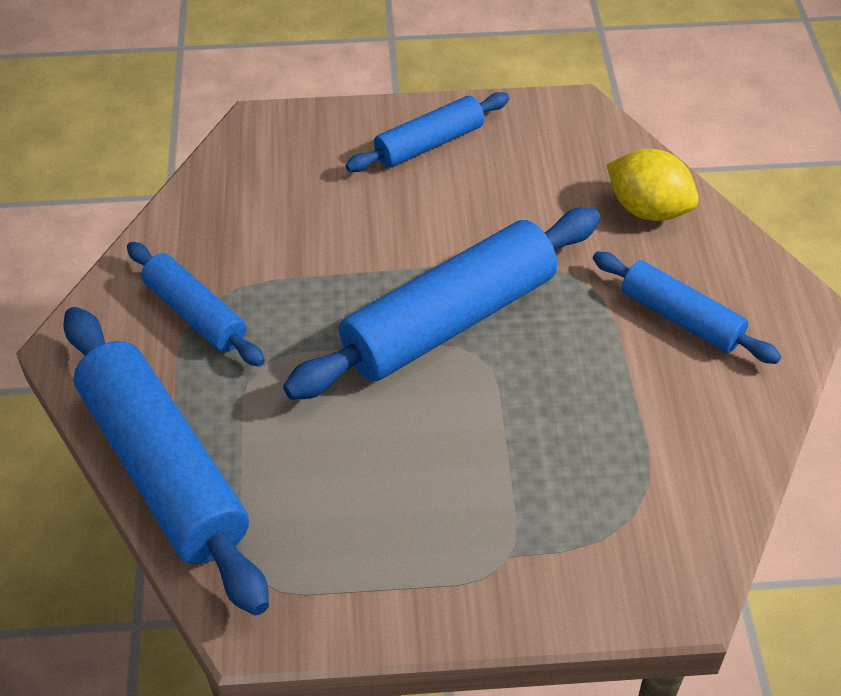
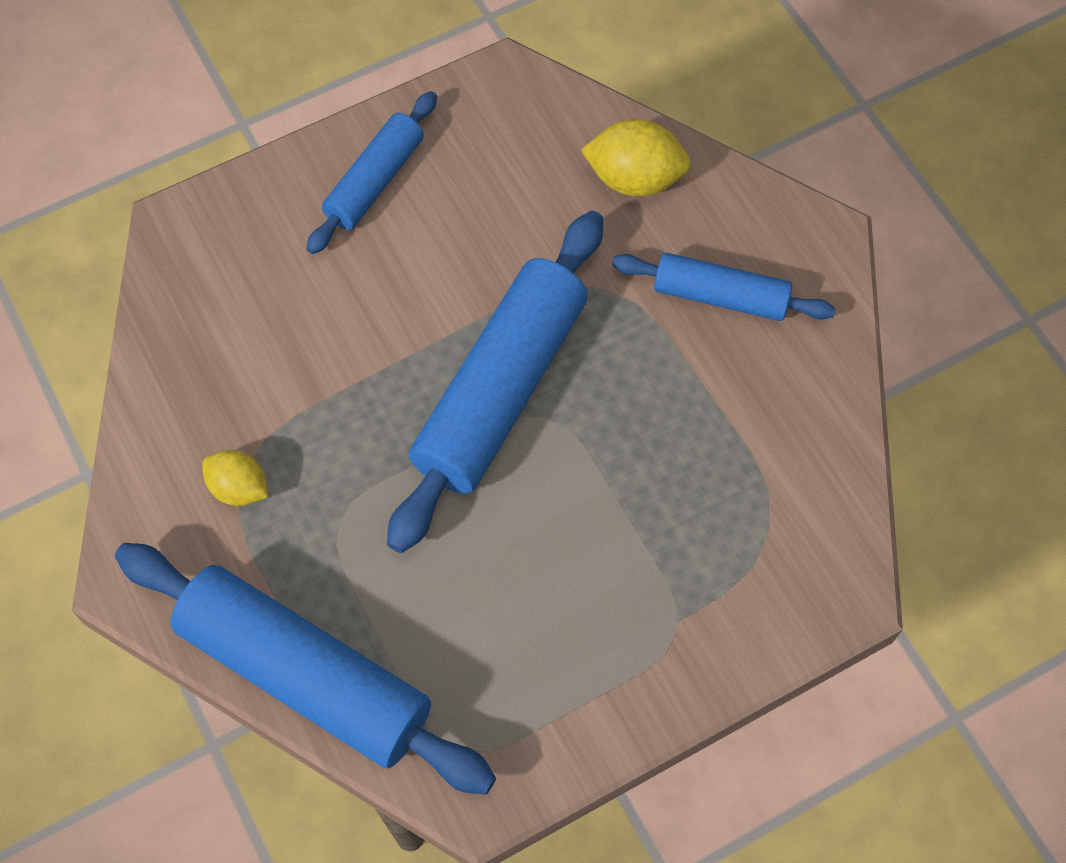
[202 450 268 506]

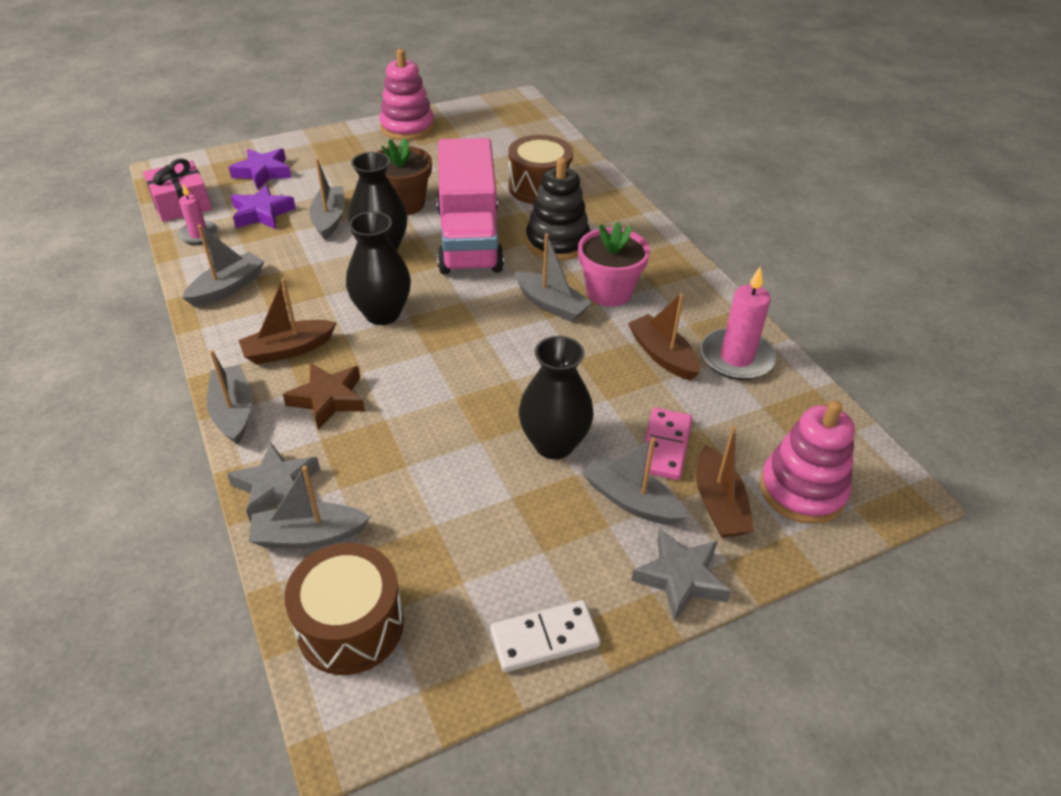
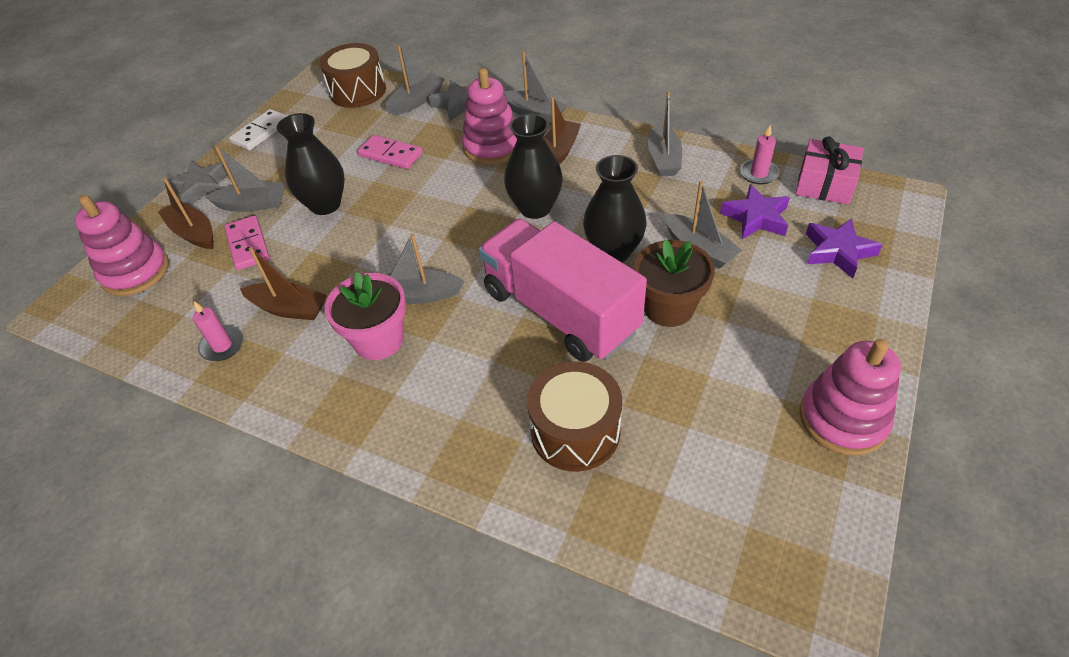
[193 301 243 361]
[358 135 423 169]
[462 68 517 165]
[526 157 590 261] (first image)

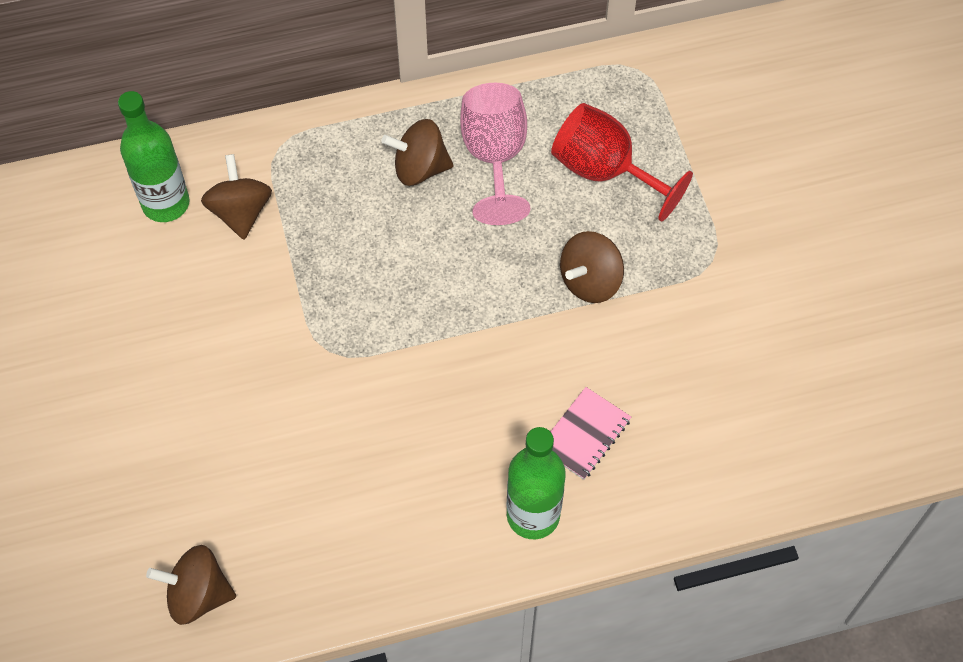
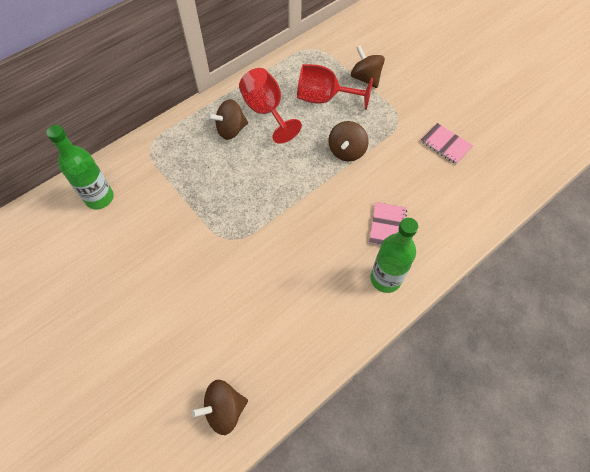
[239 68 302 144]
[351 45 385 88]
[421 123 473 164]

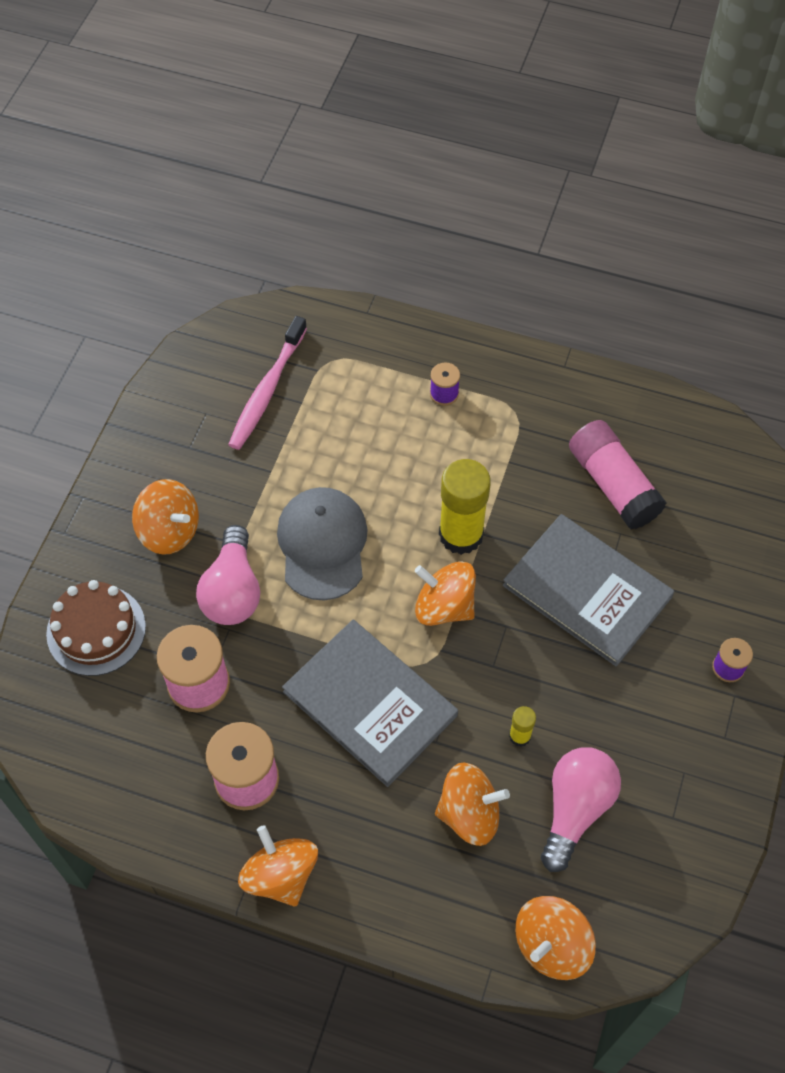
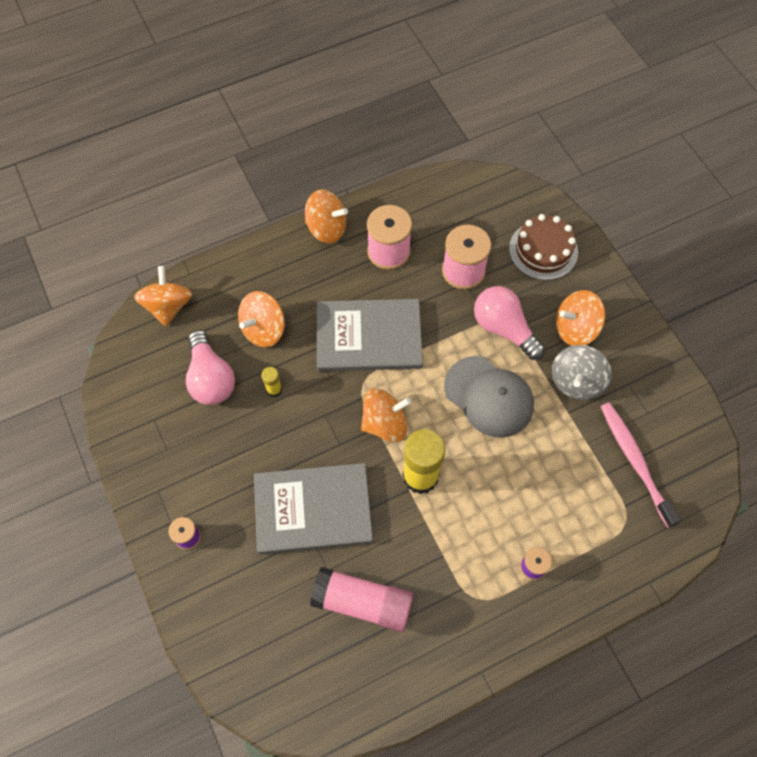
[552 345 612 400]

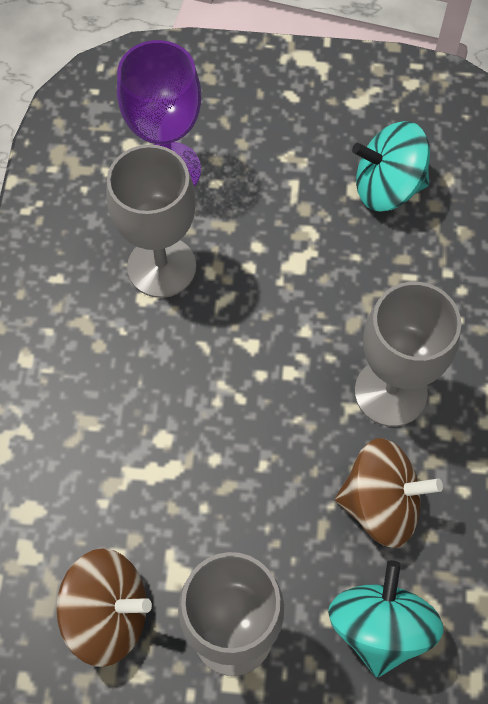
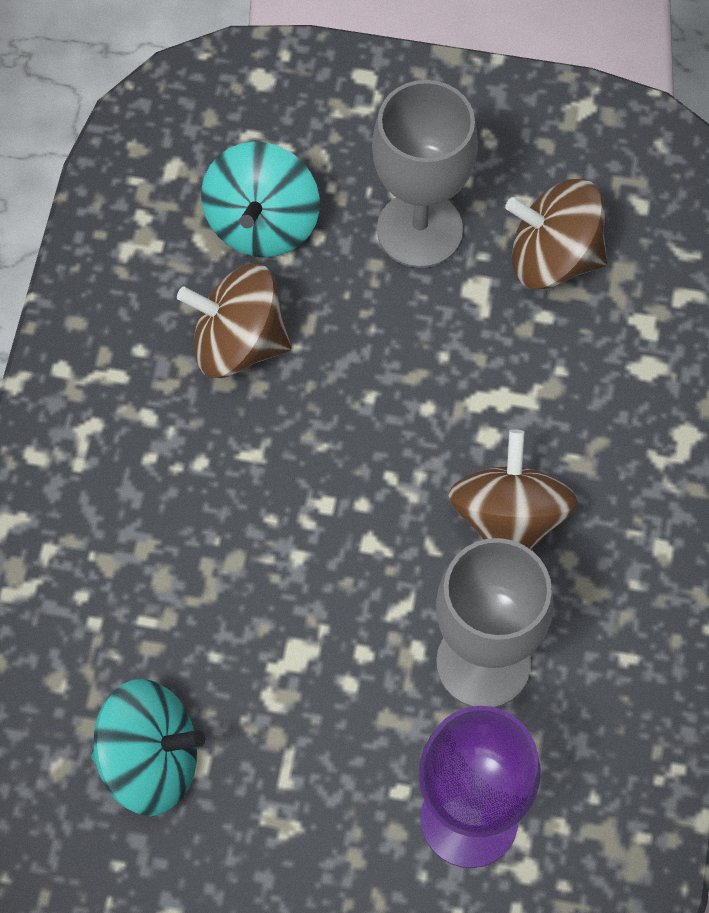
[448 430 578 550]
[355 282 461 427] (first image)

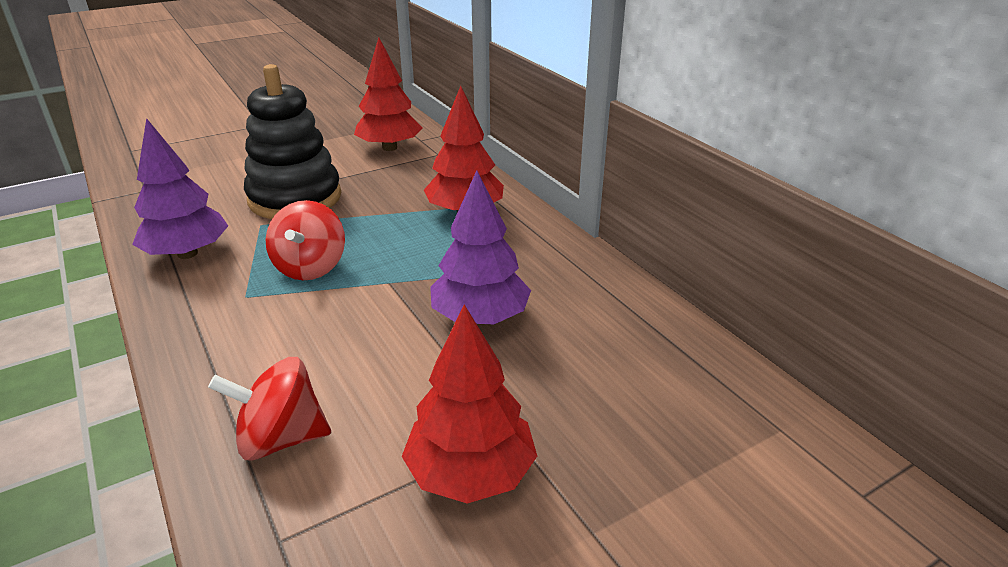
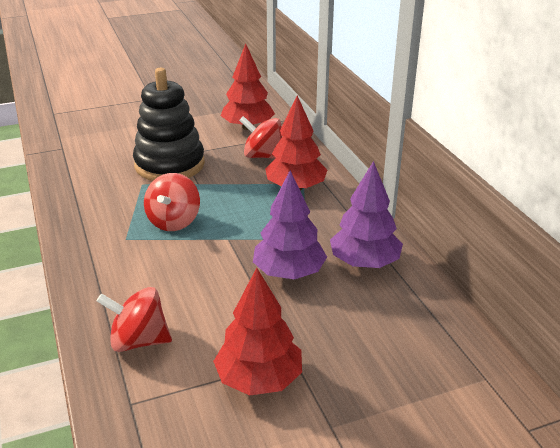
[239 116 282 159]
[330 161 403 268]

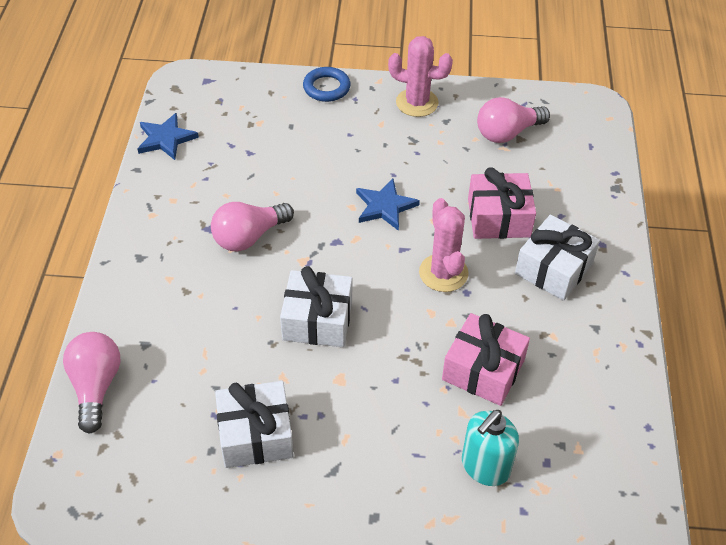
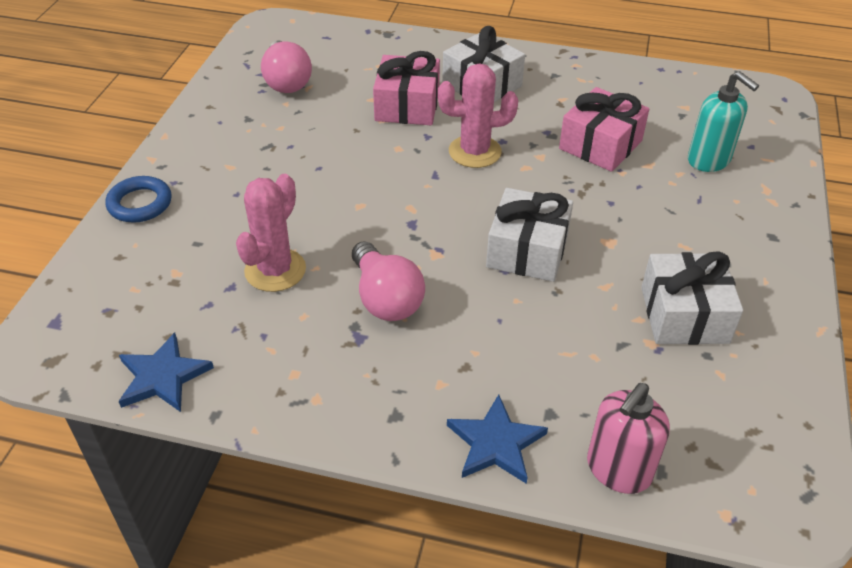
[236 174 306 292]
[447 394 548 484]
[587 383 670 494]

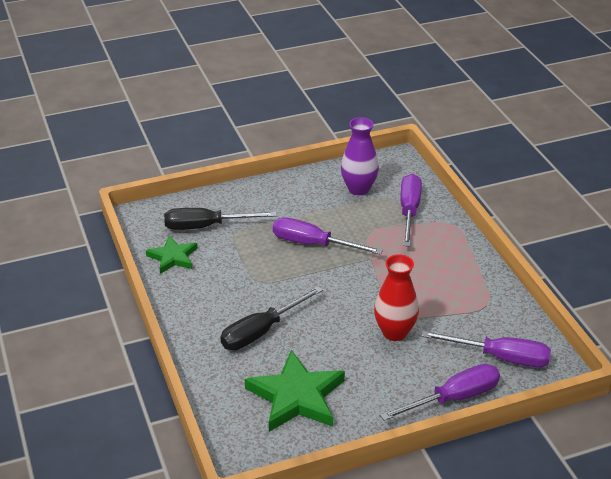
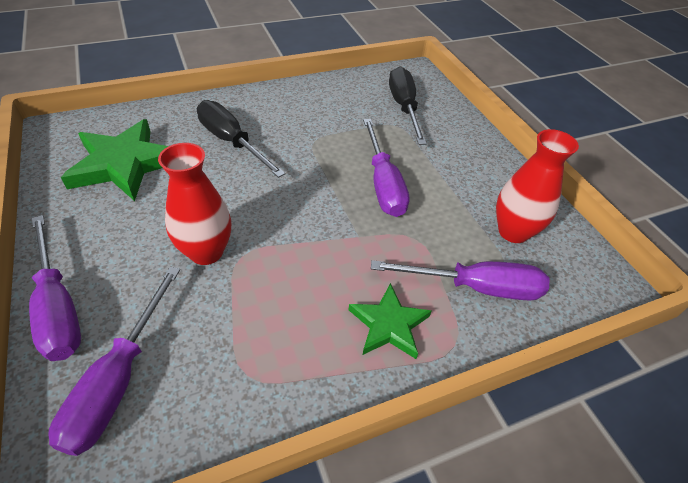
[349 283 432 359]
[363 119 410 217]
[496 129 579 243]

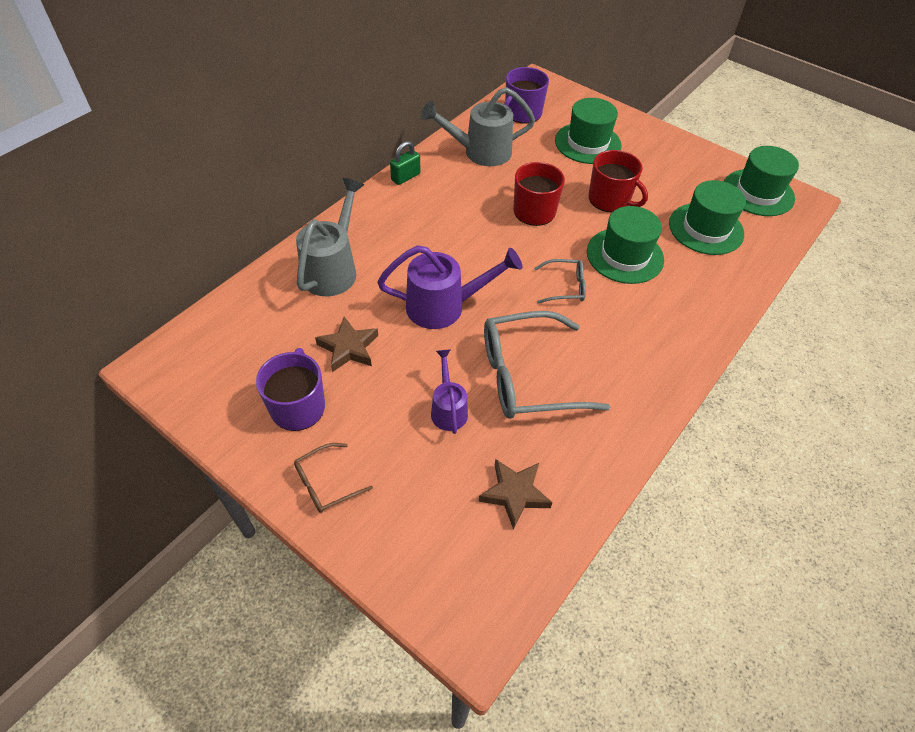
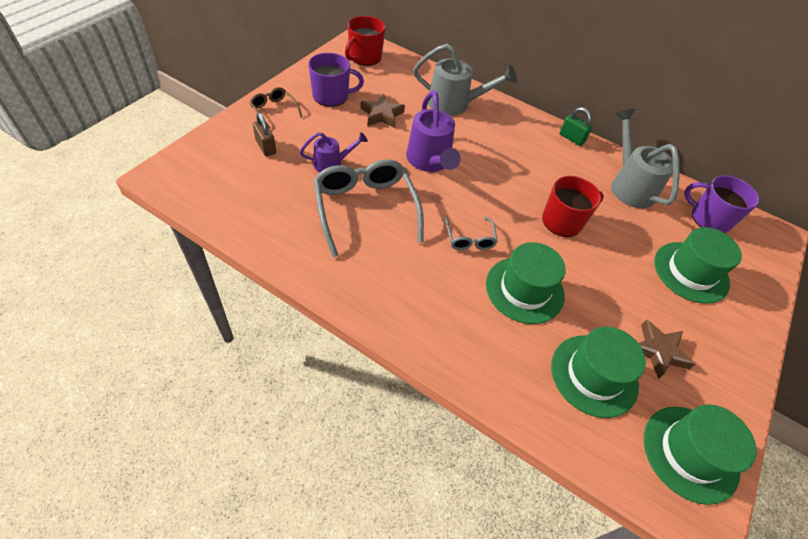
[253 113 276 156]
[345 16 386 66]
[639 319 696 379]

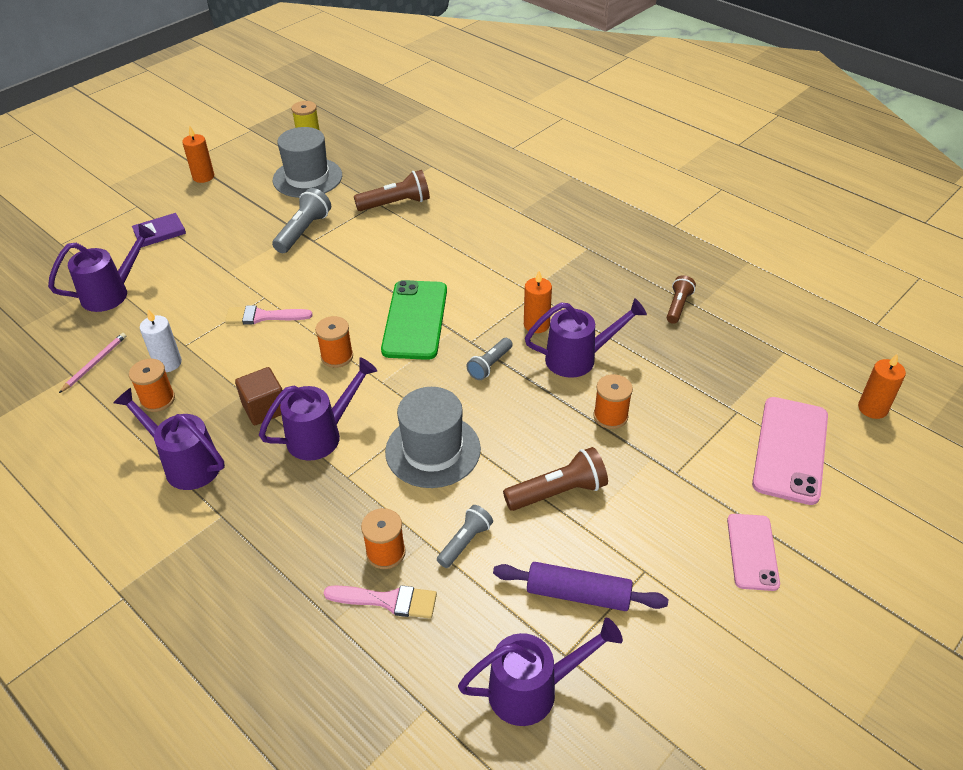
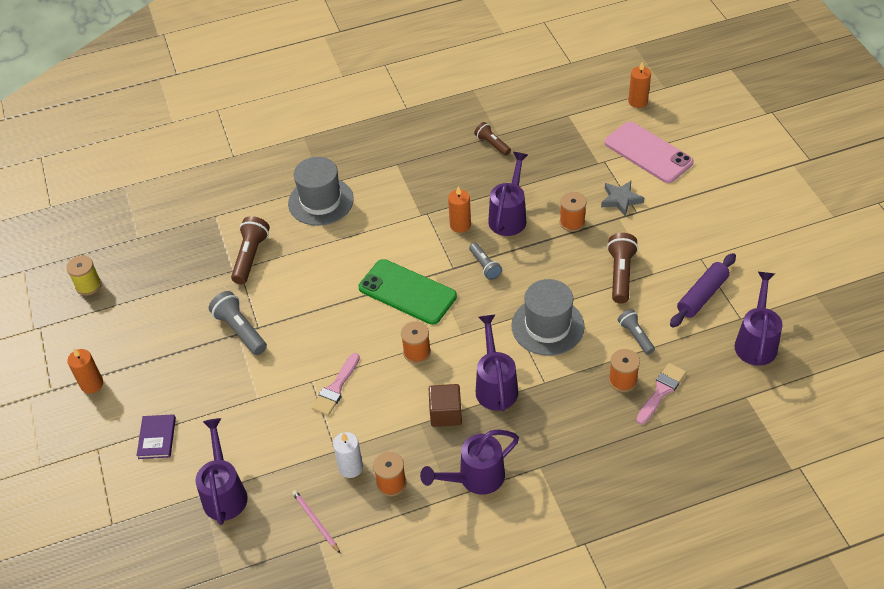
[288 157 354 226]
[601 181 644 216]
[727 514 780 591] (first image)

